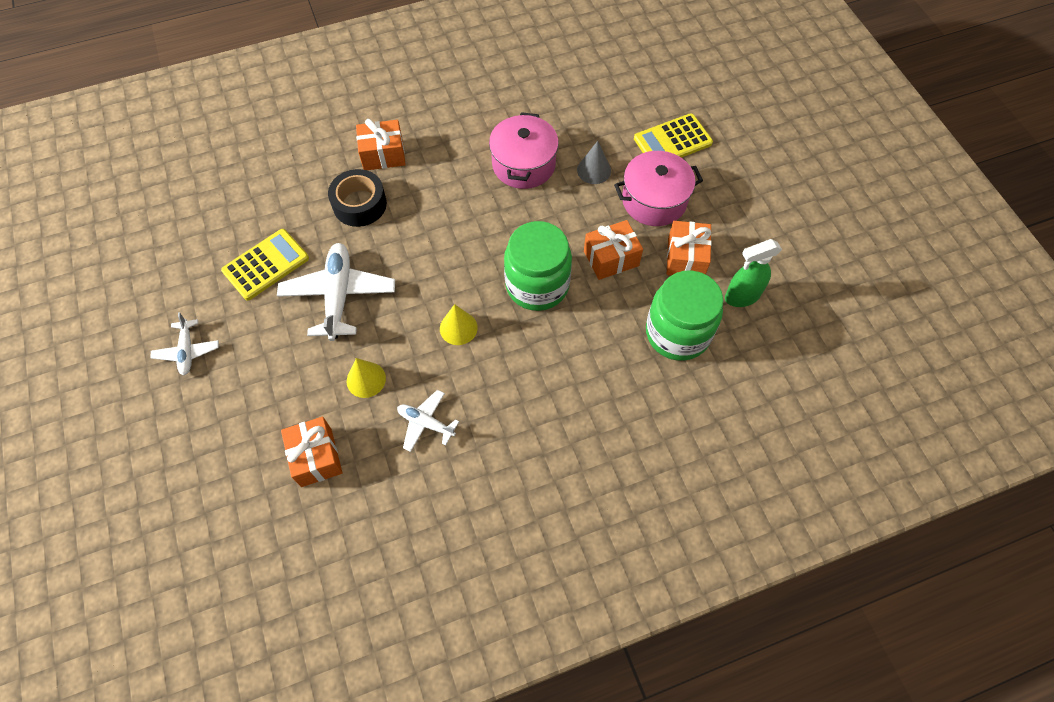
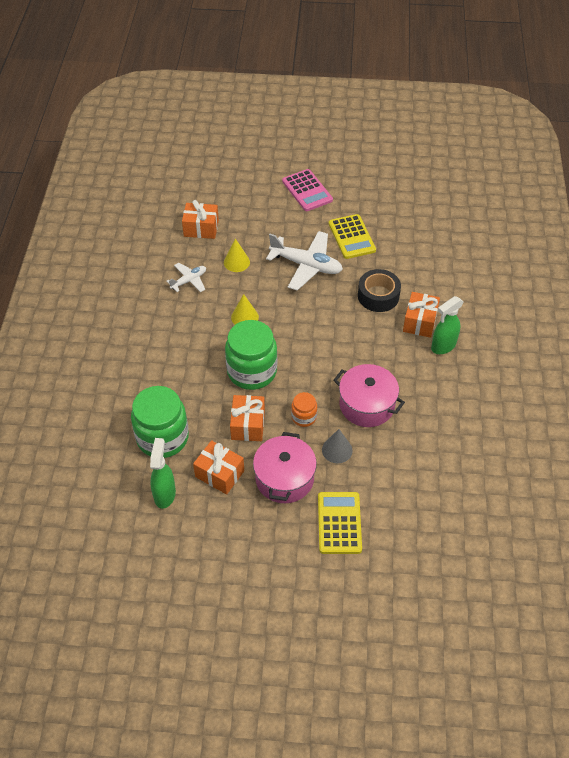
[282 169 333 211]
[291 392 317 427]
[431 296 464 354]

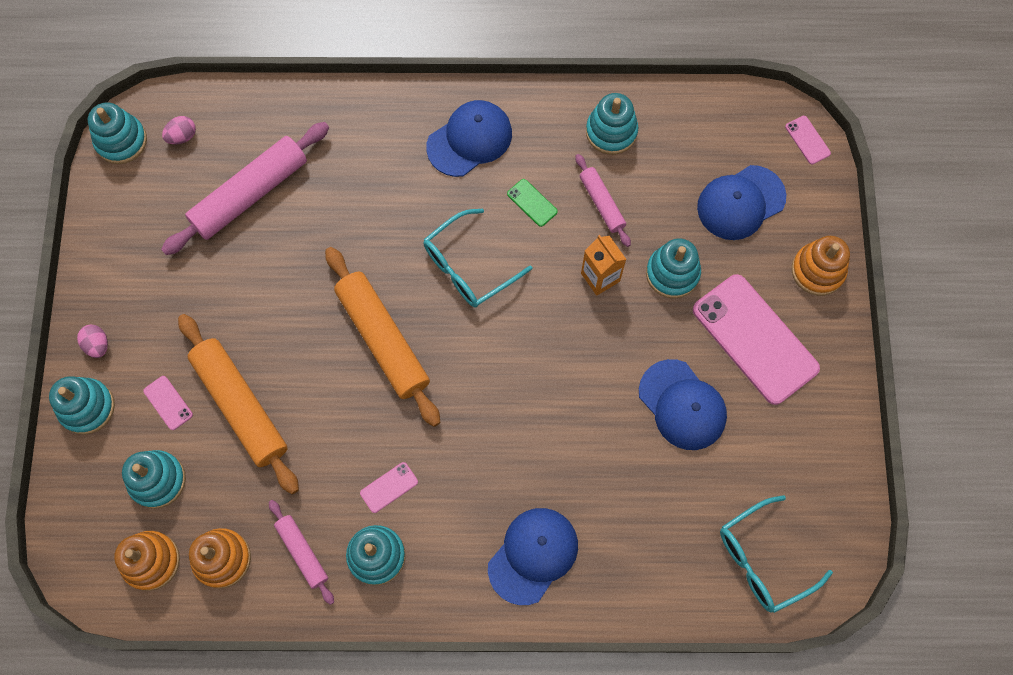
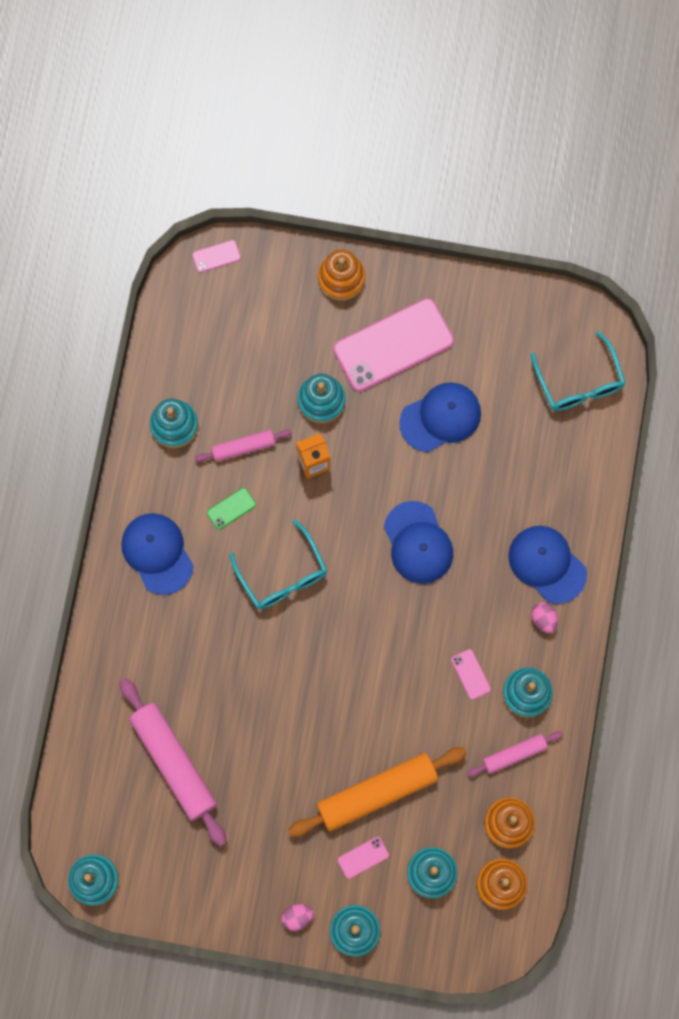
[384 501 453 584]
[531 602 558 633]
[325 247 440 427] (first image)

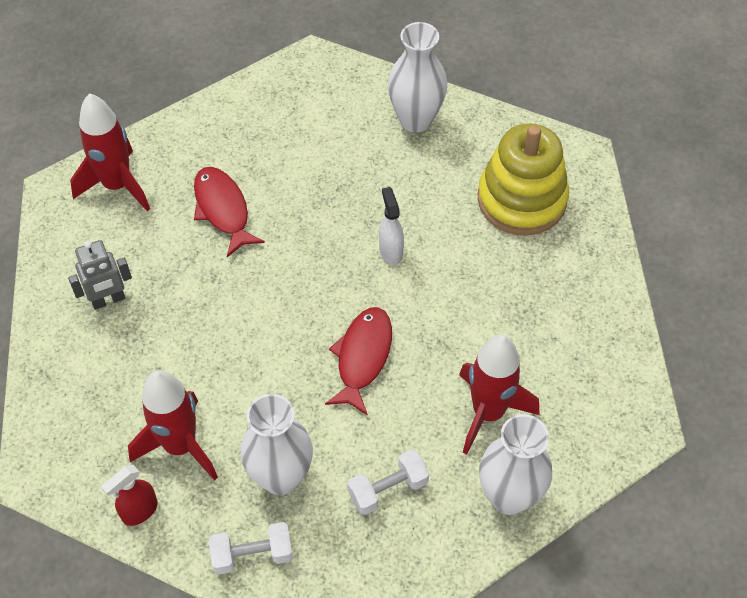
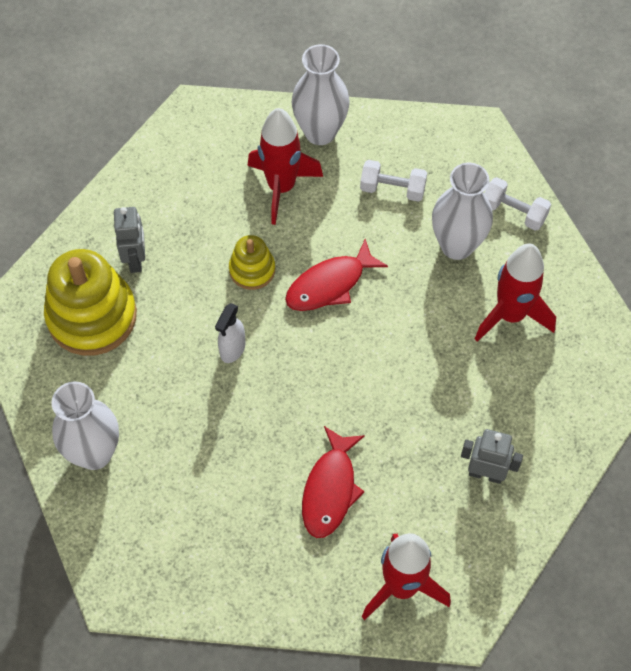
[114 207 145 273]
[229 235 275 290]
[101 465 158 526] (first image)

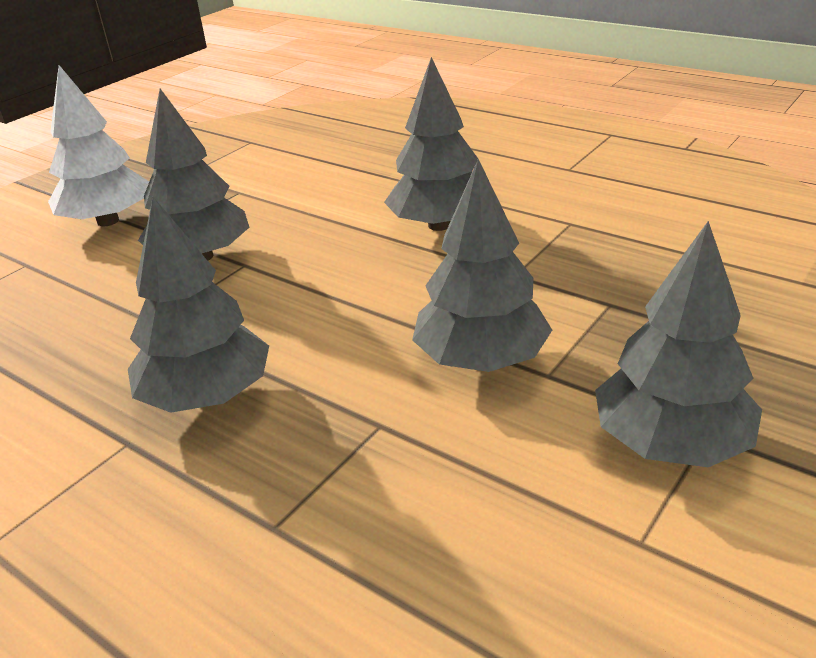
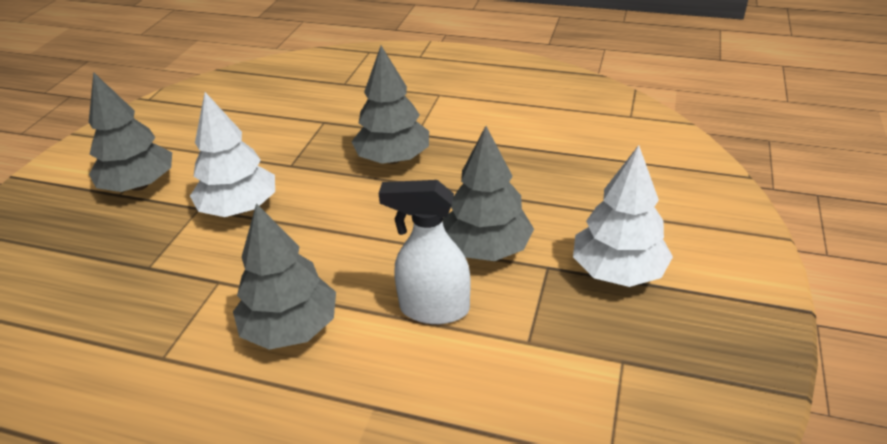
[190 92 275 217]
[378 180 470 324]

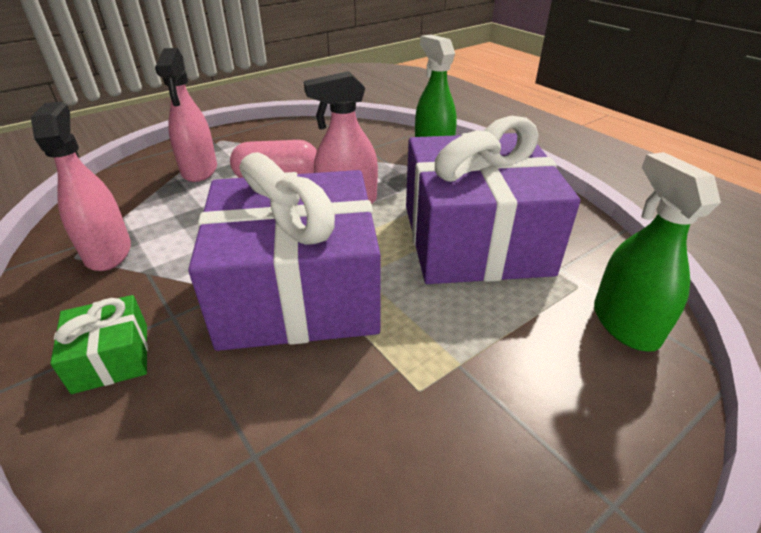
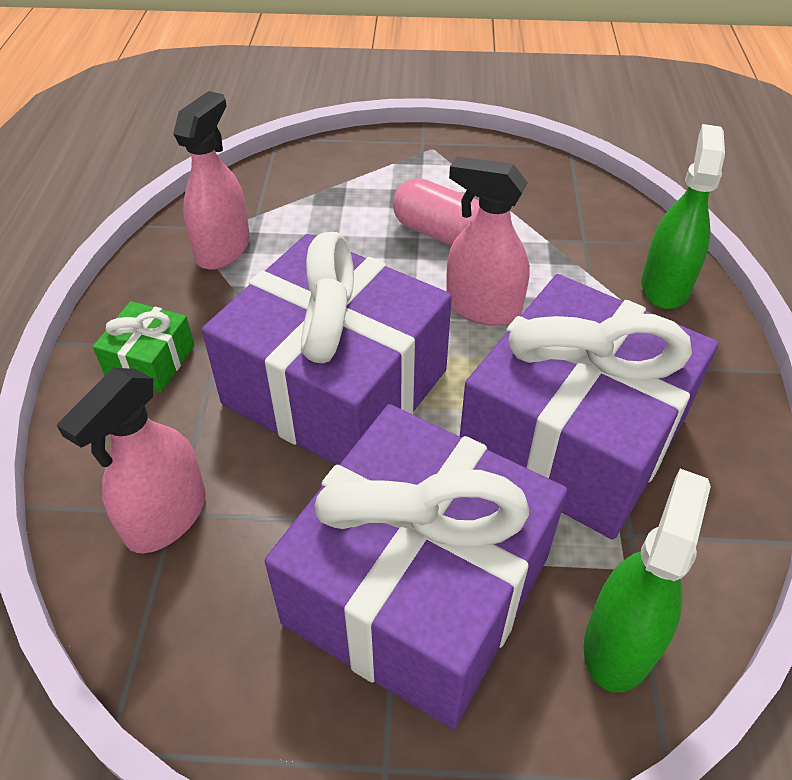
[57 368 206 553]
[265 404 568 729]

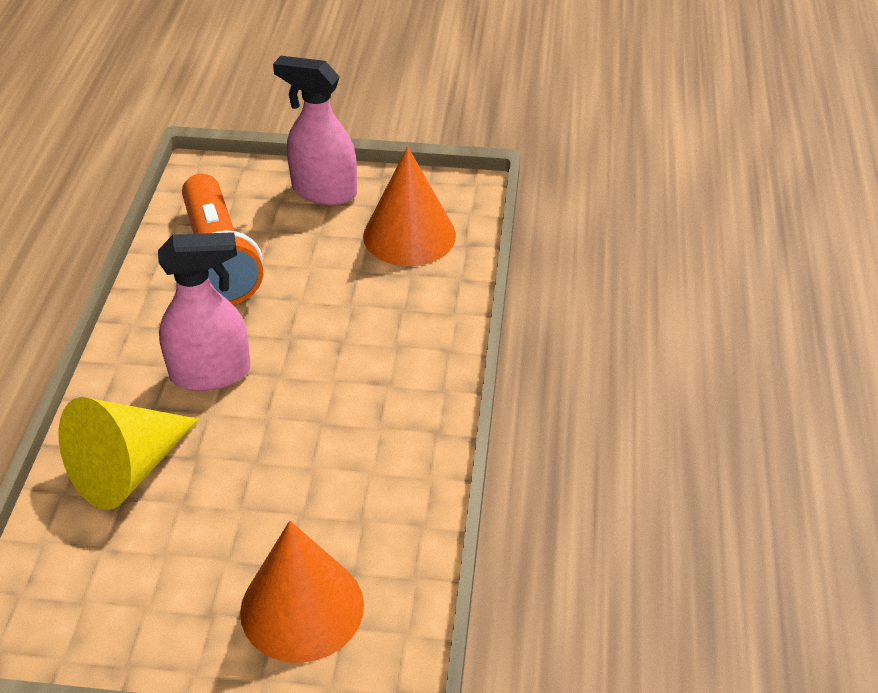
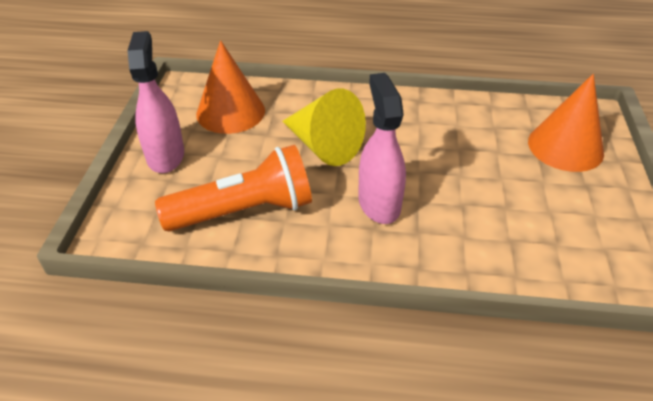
[127 31 184 173]
[282 88 366 166]

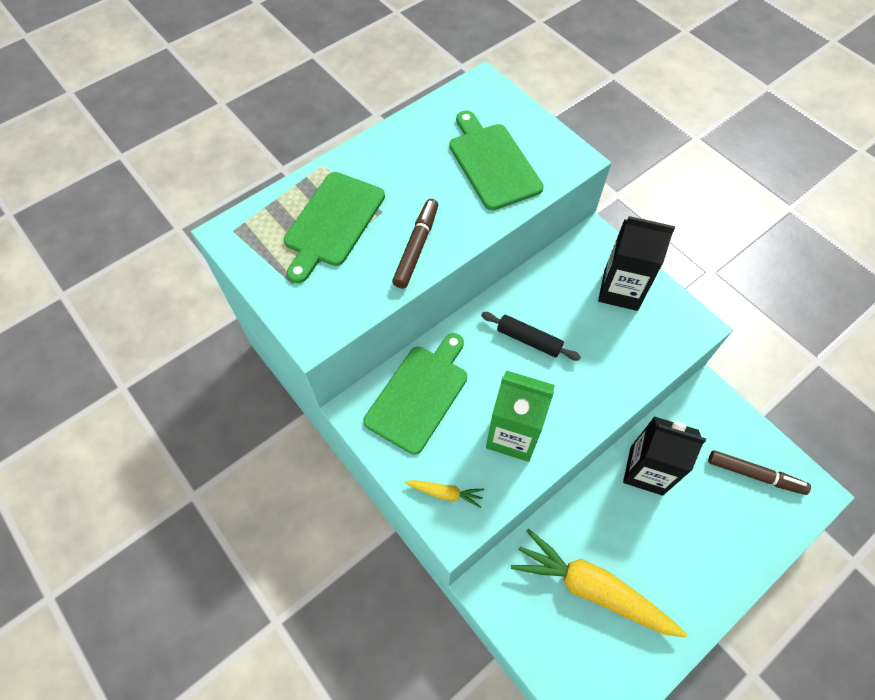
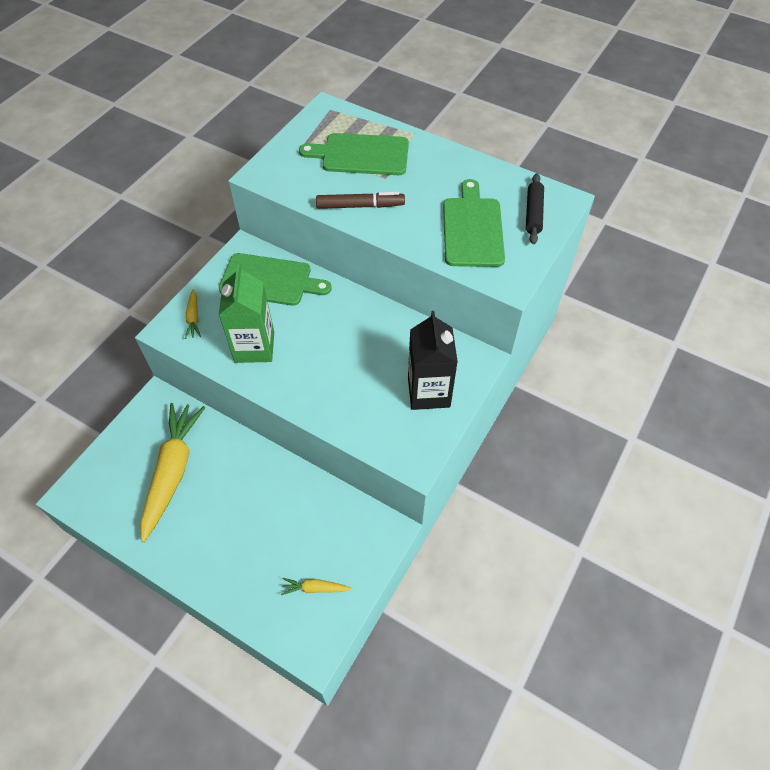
[281 578 352 595]
[443 179 505 267]
[526 174 544 244]
[623 416 706 495] (first image)

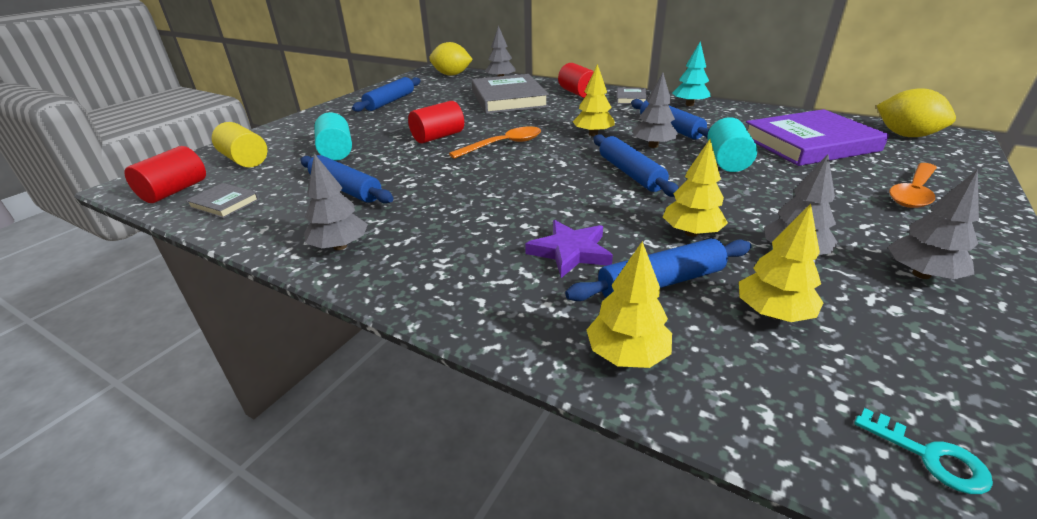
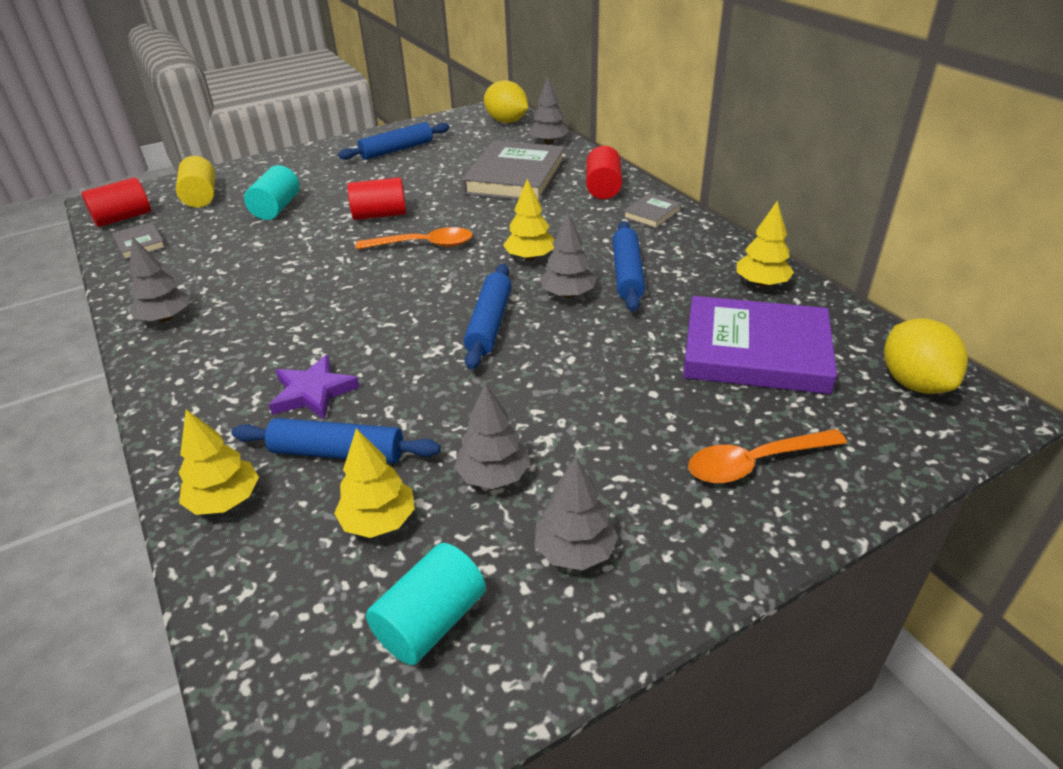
[366 543 486 665]
[736 201 794 287]
[300 155 394 204] (first image)
[672 41 710 106] (first image)
[854 408 993 494] (first image)

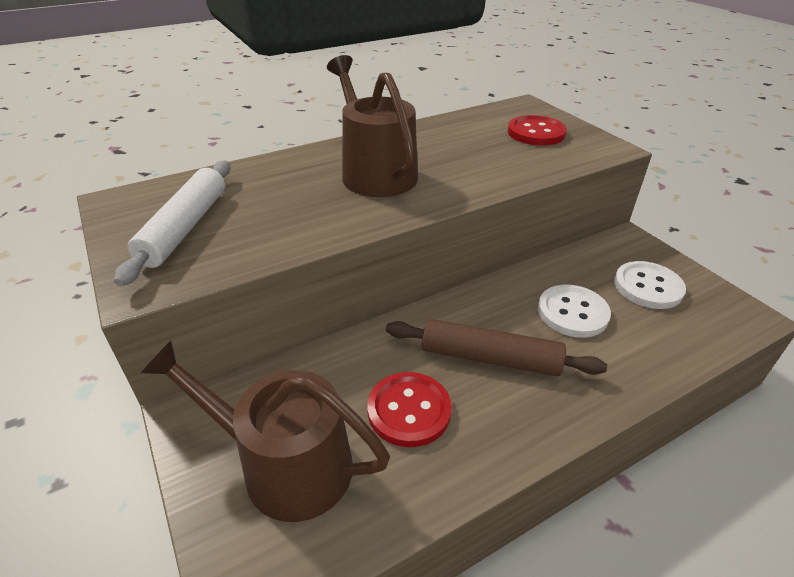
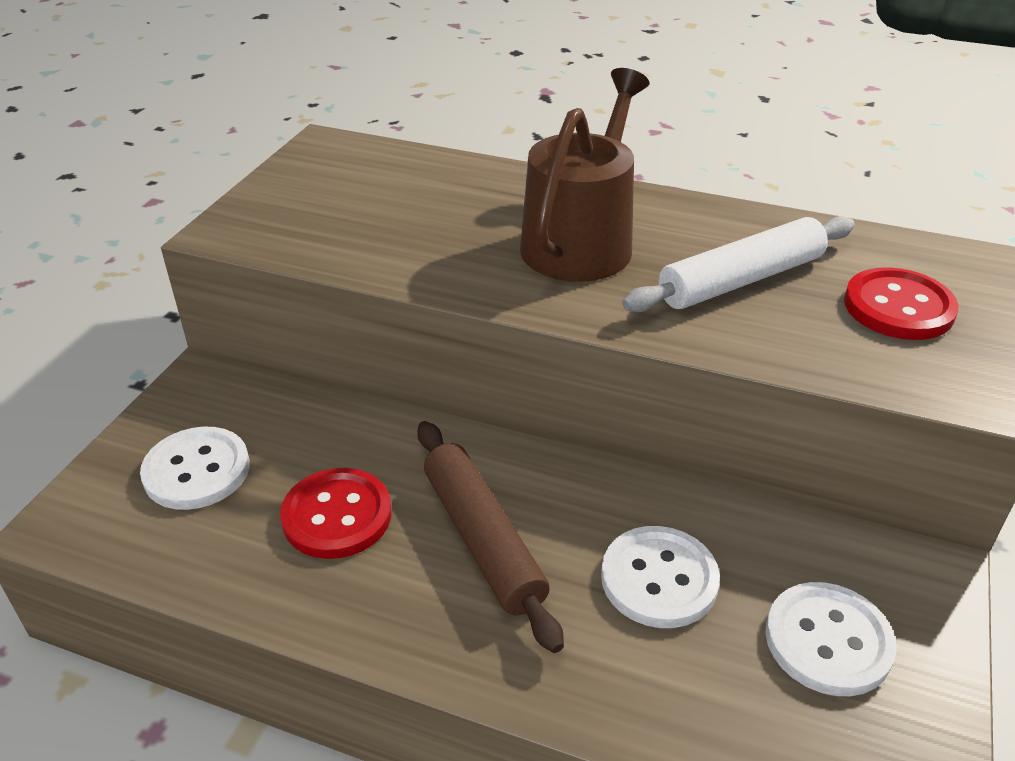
[140 427 250 510]
[622 216 855 312]

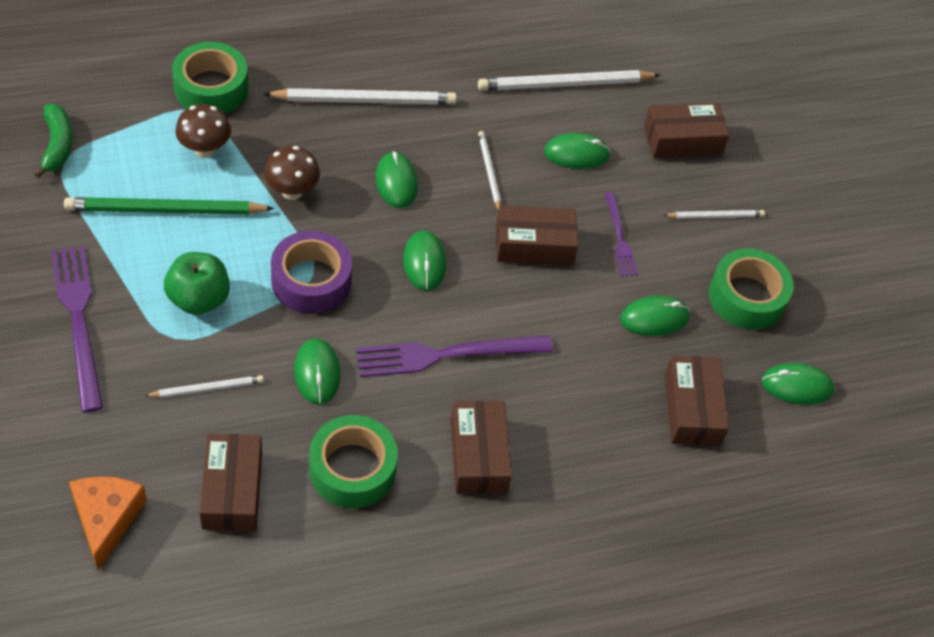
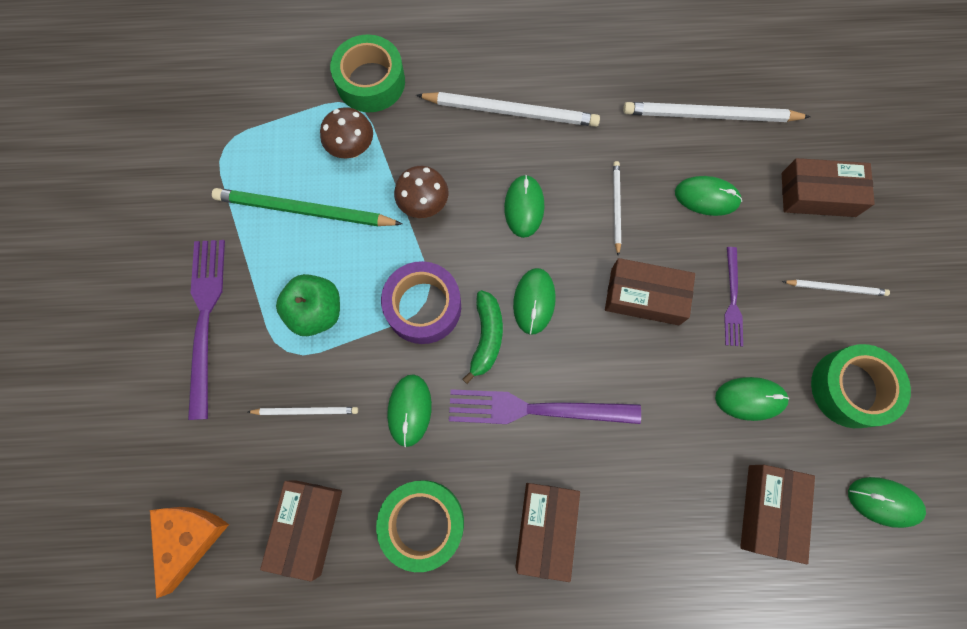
[462 290 503 384]

